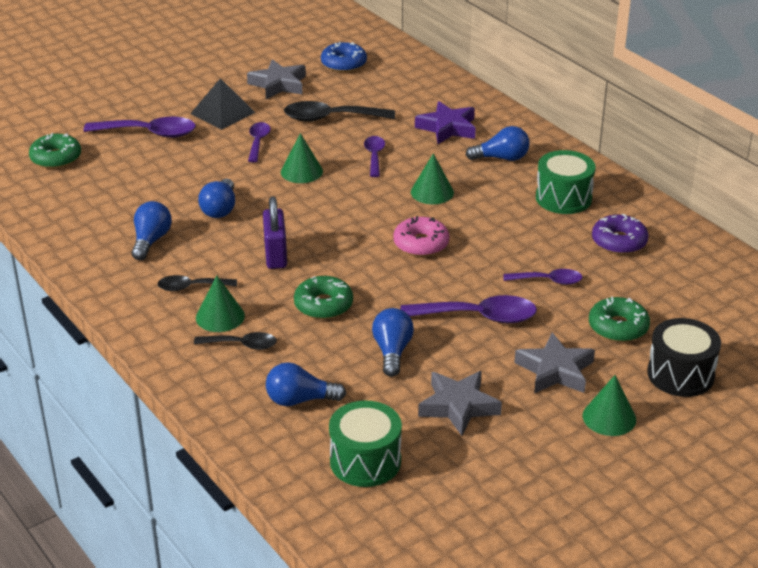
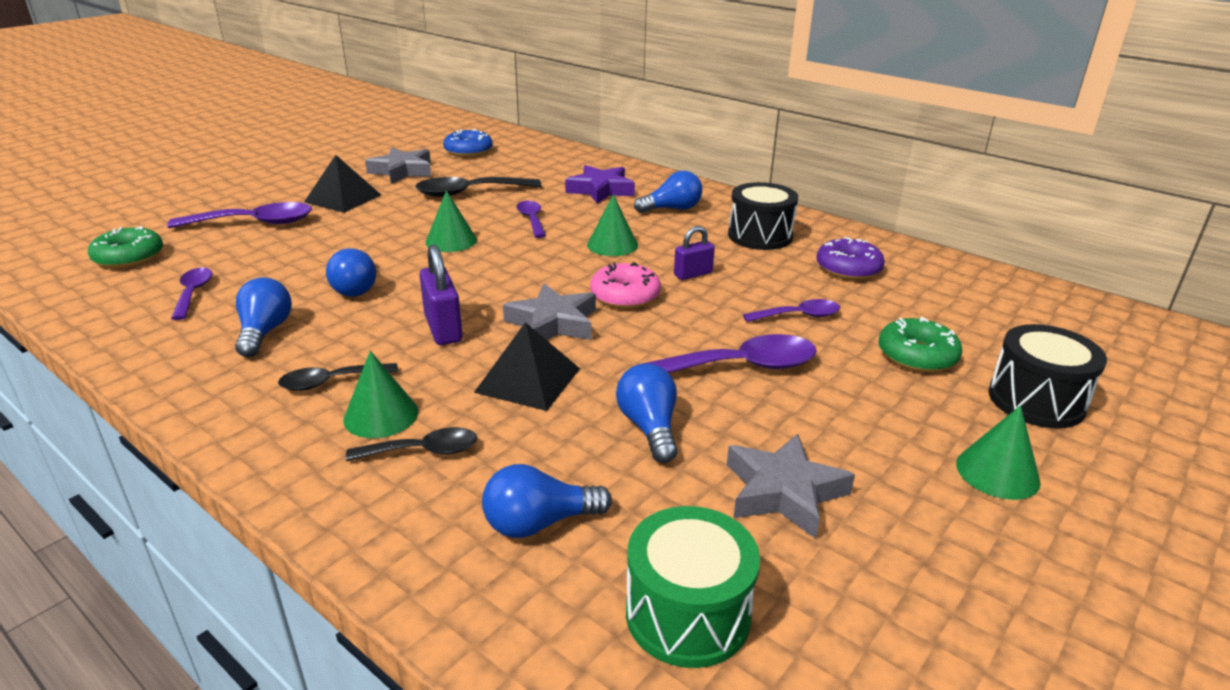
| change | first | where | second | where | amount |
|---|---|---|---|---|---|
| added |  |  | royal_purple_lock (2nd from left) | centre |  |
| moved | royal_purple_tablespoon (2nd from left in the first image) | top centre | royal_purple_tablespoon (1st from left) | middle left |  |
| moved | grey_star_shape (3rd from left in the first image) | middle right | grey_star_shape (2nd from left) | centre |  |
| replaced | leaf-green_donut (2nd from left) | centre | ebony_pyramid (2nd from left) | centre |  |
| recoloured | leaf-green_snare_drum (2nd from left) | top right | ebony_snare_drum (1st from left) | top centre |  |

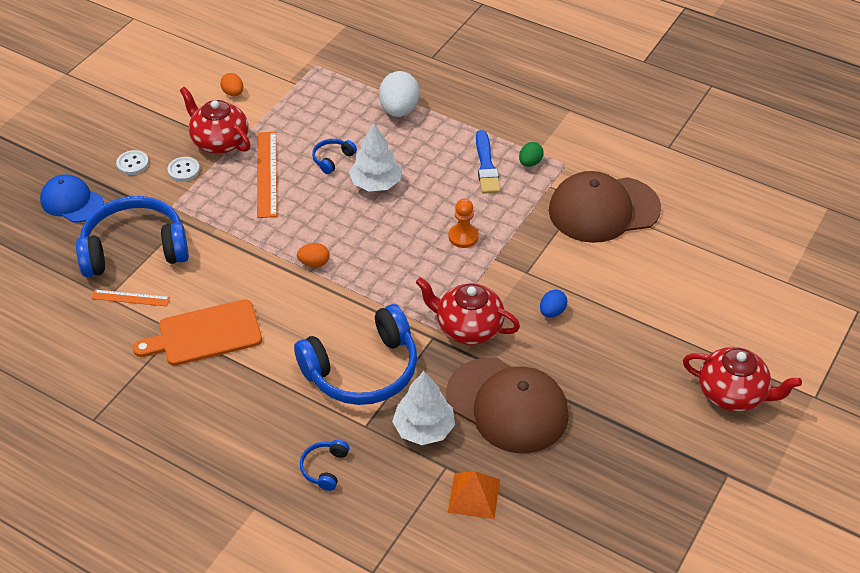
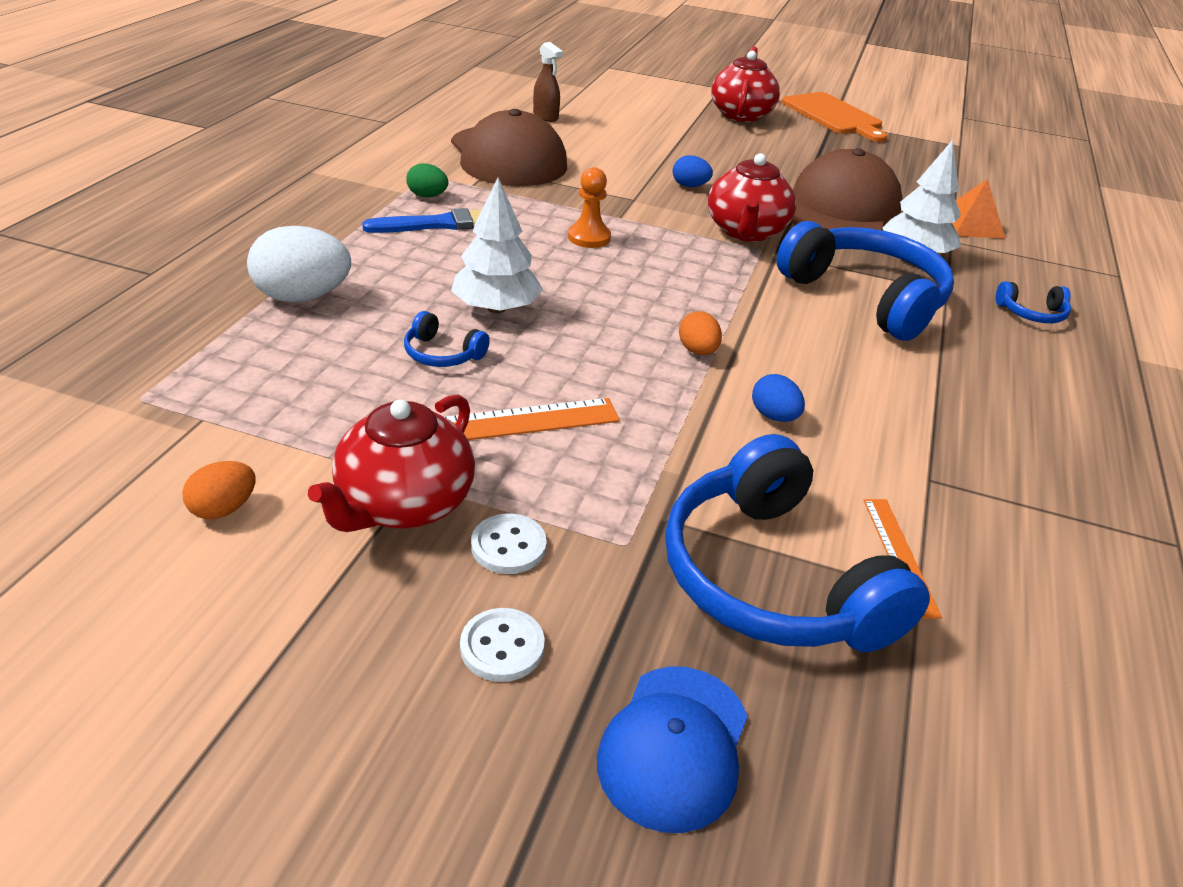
| change | first | where | second | where | amount |
|---|---|---|---|---|---|
| added |  |  | brown_spray_cleaner | top centre |  |
| added |  |  | cobalt_egg_shape (2nd from left) | centre |  |
| moved | orange-coloured_cutting_board | middle left |  | top right |  |

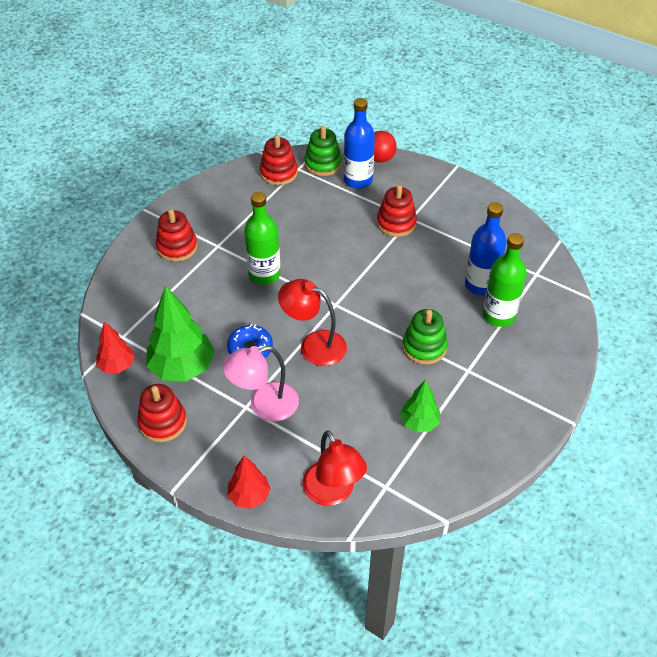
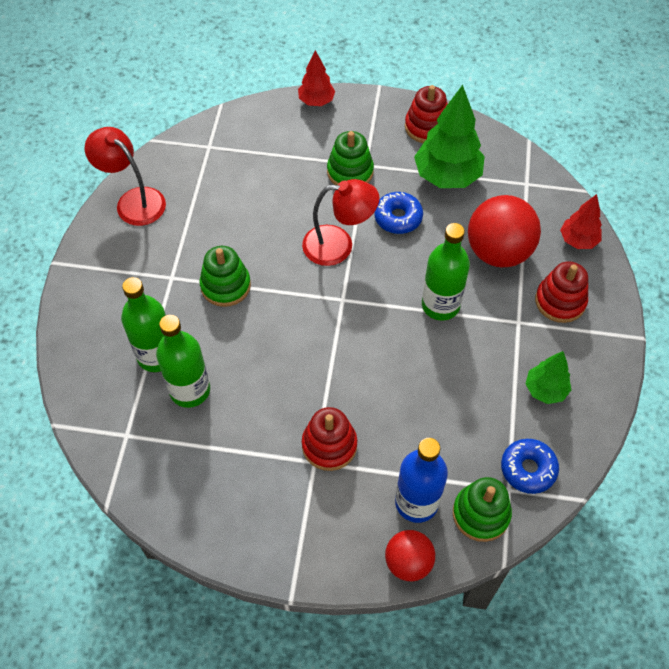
| change | first | where | second | where | amount |
|---|---|---|---|---|---|
| added |  |  | scarlet_play_ball (2nd from left) | middle right |  |
| moved | scarlet_tree (1st from left in the first image) | middle left | scarlet_tree (2nd from left) | top right |  |
| moved | scarlet_desk_lamp (2nd from left in the first image) | bottom centre | scarlet_desk_lamp (1st from left) | top left |  |
| moved | leaf-green_tree (2nd from left) | centre |  | middle right |  |
| replaced | rosy_desk_lamp | centre | leaf-green_ring_stacker (2nd from left) | top centre |  |
| replaced | scarlet_ring_stacker (3rd from left) | top centre | cobalt_donut (2nd from left) | bottom right |  |
| recoloured | cobalt_bottle (2nd from left) | middle right | leaf-green_bottle (2nd from left) | middle left |  |

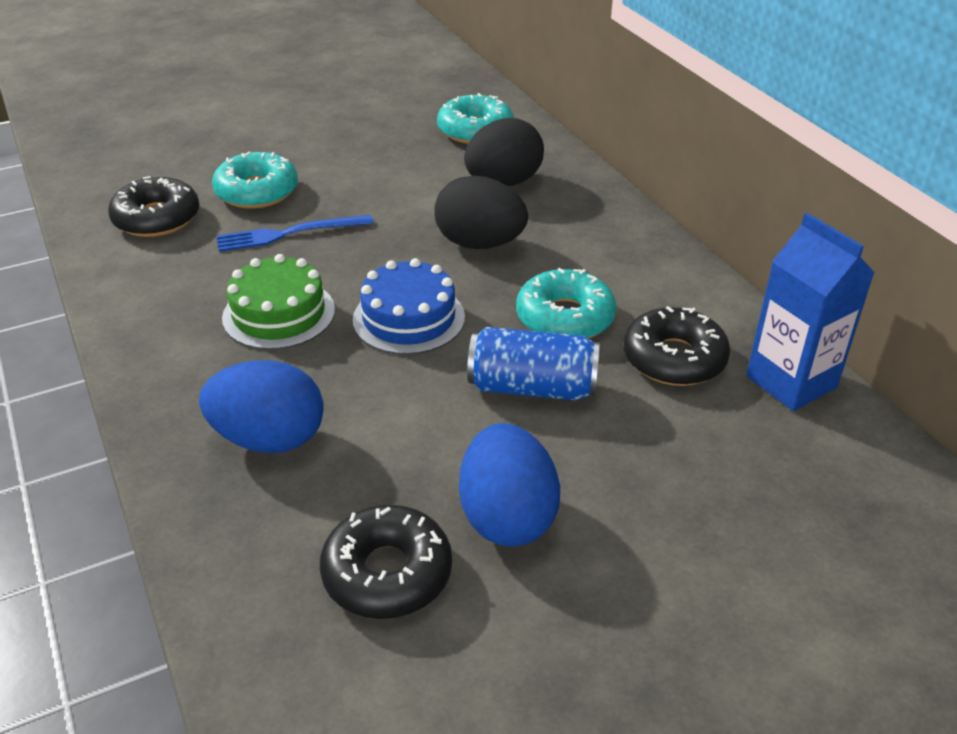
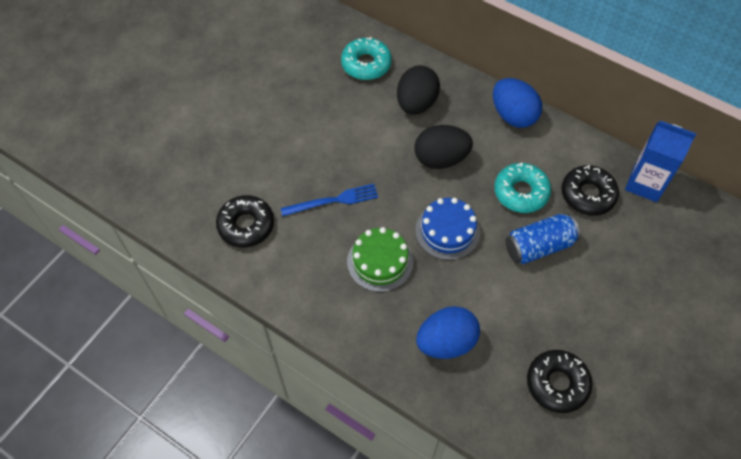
| change | first | where | second | where | amount |
|---|---|---|---|---|---|
| removed | aqua_donut (1st from left) | top left |  |  |  |
| moved | cobalt_egg_shape (2nd from left) | centre |  | top right |  |
| turned | cobalt_dinner_fork | top left |  | centre | 150 degrees counterclockwise |

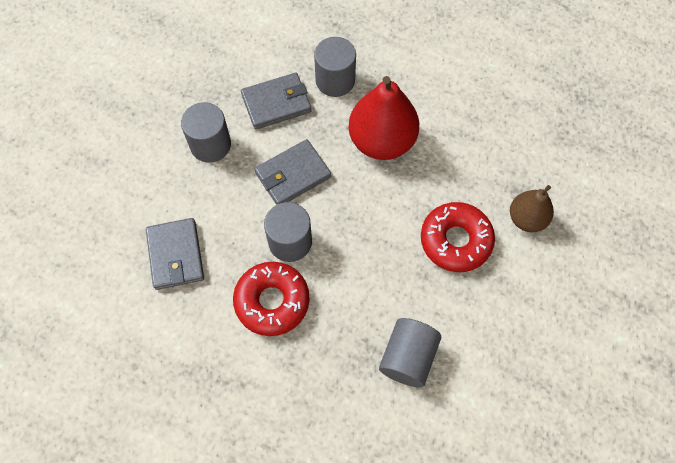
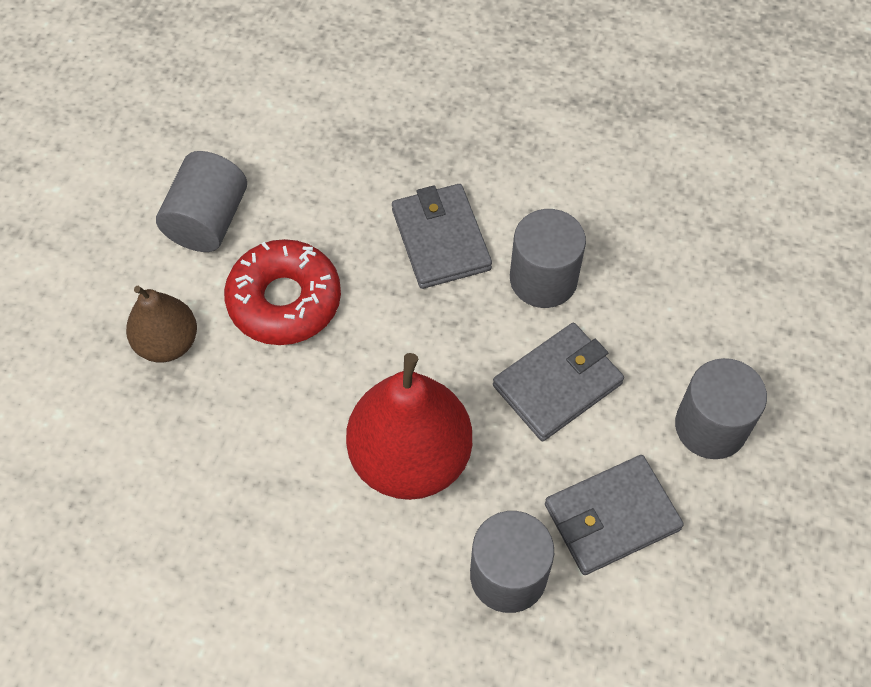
| change | first | where | second | where | amount |
|---|---|---|---|---|---|
| removed | scarlet_donut (1st from left) | centre |  |  |  |
| moved | grey_billfold (1st from left) | middle left |  | centre |  |
| moved | grey_solid_cylinder (4th from left in the first image) | bottom centre | grey_solid_cylinder (1st from left) | top left |  |

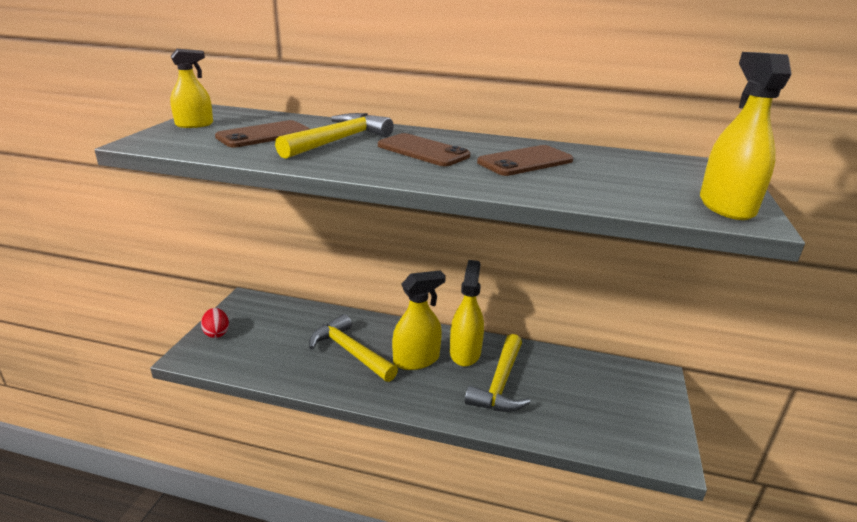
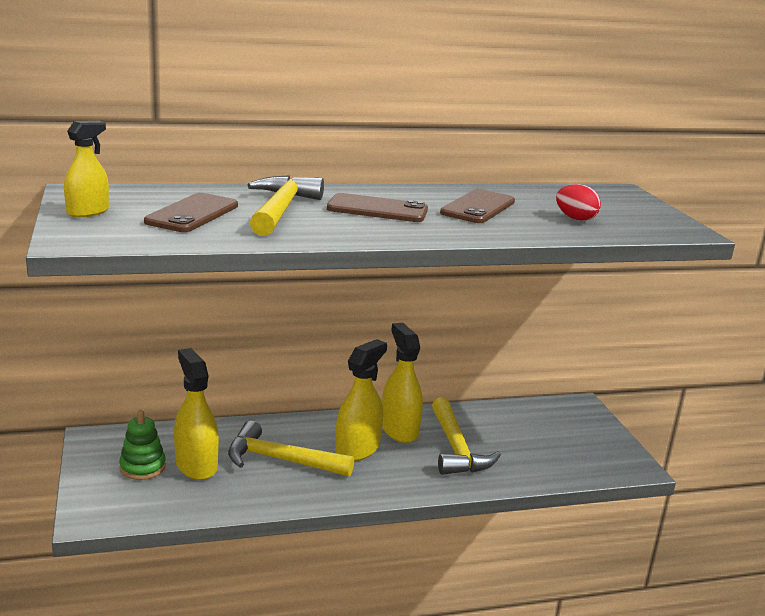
| change | first | where | second | where | amount |
|---|---|---|---|---|---|
| added |  |  | leaf-green_ring_stacker | bottom left |  |
| moved | scarlet_egg_shape | middle left |  | top right |  |
| moved | yellow_spray_cleaner (4th from left in the first image) | top right | yellow_spray_cleaner (2nd from left) | bottom left |  |

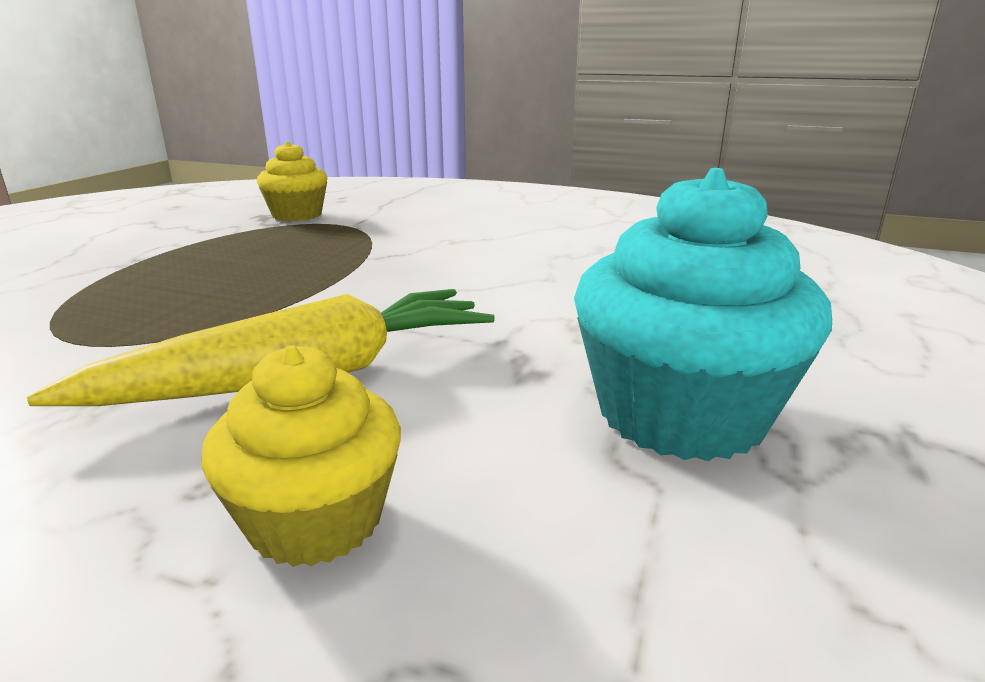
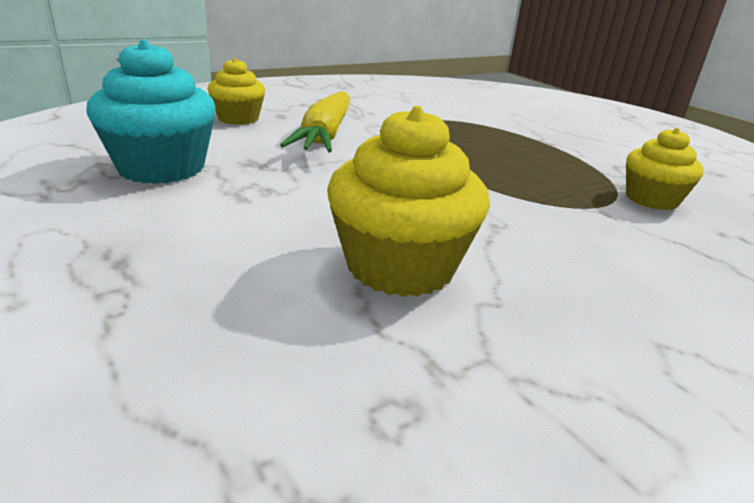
| change | first | where | second | where | amount |
|---|---|---|---|---|---|
| added |  |  | yellow_muffin (2nd from left) | centre |  |

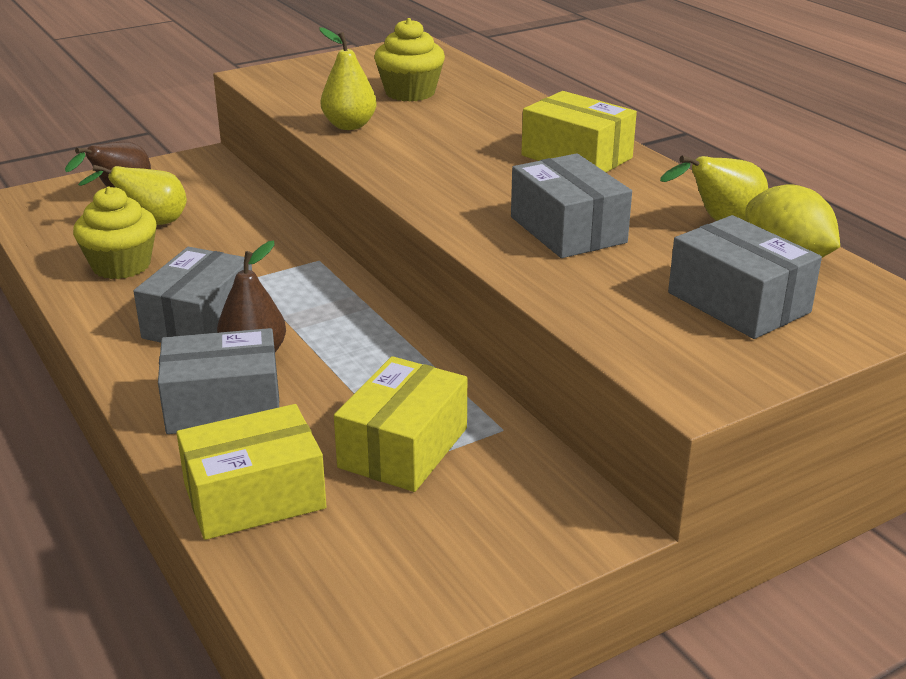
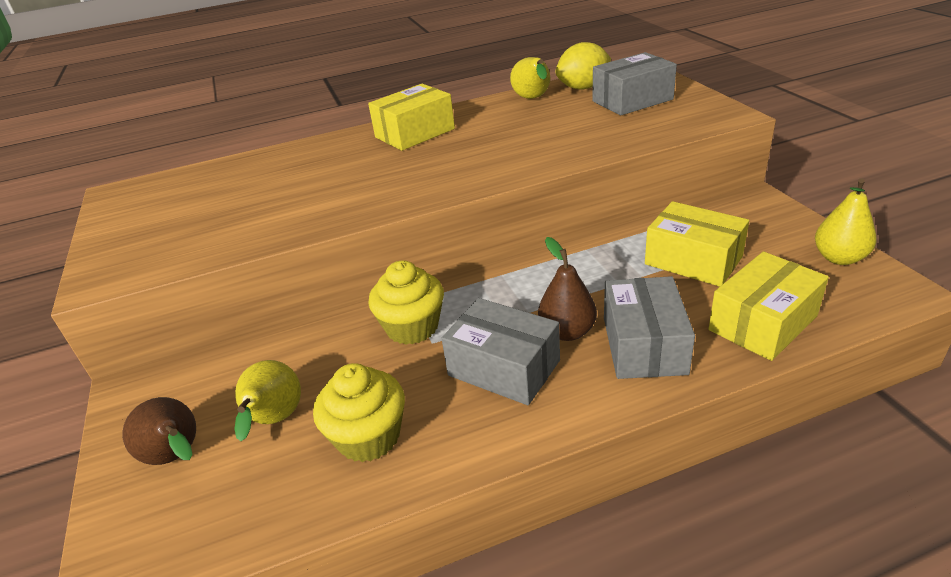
| change | first | where | second | where | amount |
|---|---|---|---|---|---|
| removed | grey_package (3rd from left) | top centre |  |  |  |
| moved | yellow_pear_fruit (2nd from left in the first image) | top centre | yellow_pear_fruit (3rd from left) | middle right |  |
| moved | yellow_muffin (2nd from left) | top centre |  | centre |  |
| turned | yellow_package (1st from left in the first image) | bottom left | yellow_package (3rd from left) | middle right | 60 degrees clockwise |

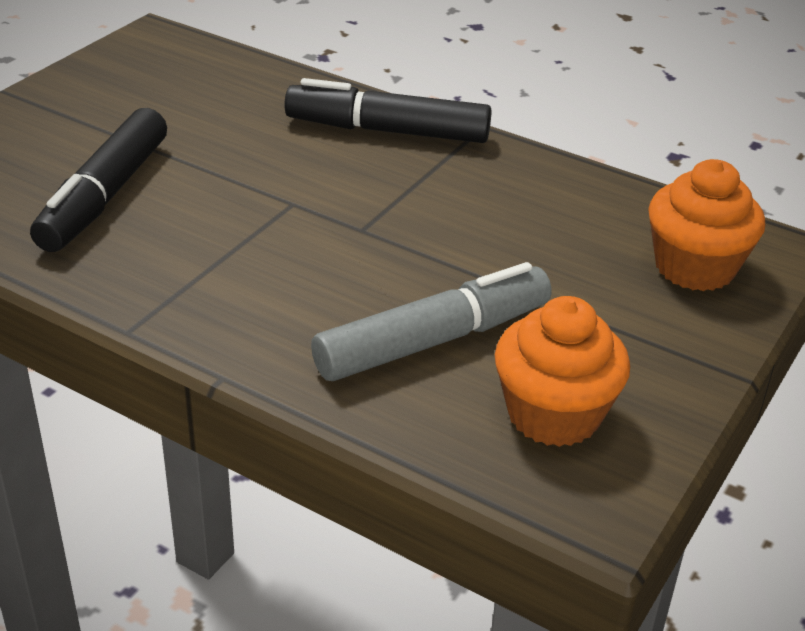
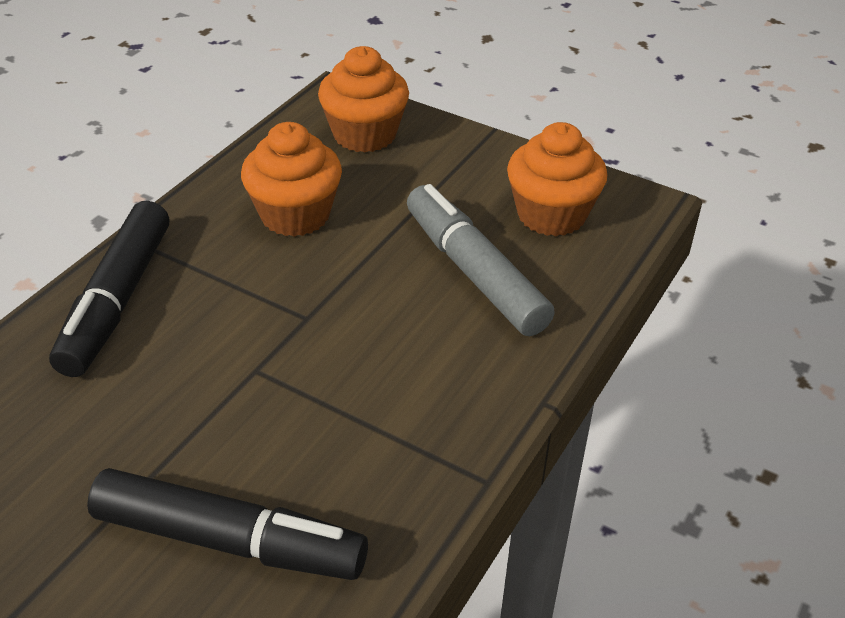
| change | first | where | second | where | amount |
|---|---|---|---|---|---|
| added |  |  | orange-coloured_muffin (1st from left) | top centre |  |

